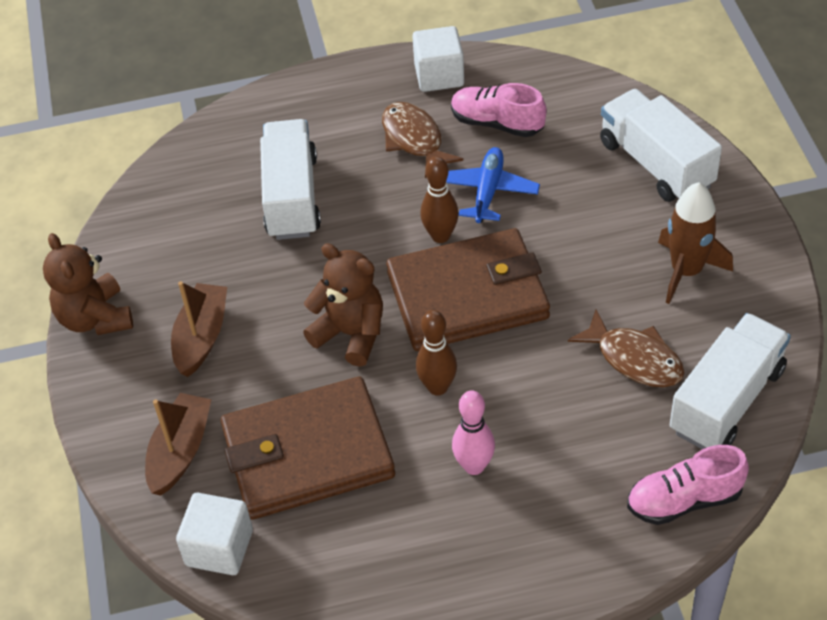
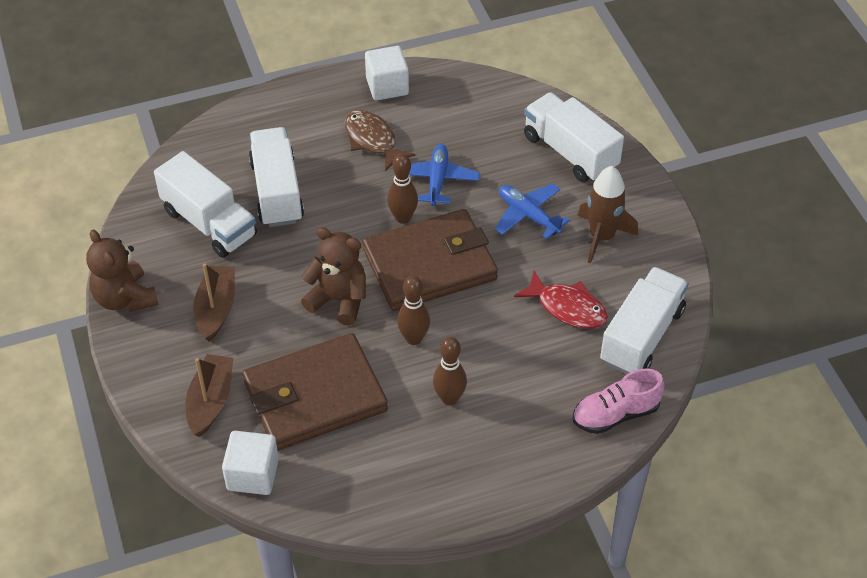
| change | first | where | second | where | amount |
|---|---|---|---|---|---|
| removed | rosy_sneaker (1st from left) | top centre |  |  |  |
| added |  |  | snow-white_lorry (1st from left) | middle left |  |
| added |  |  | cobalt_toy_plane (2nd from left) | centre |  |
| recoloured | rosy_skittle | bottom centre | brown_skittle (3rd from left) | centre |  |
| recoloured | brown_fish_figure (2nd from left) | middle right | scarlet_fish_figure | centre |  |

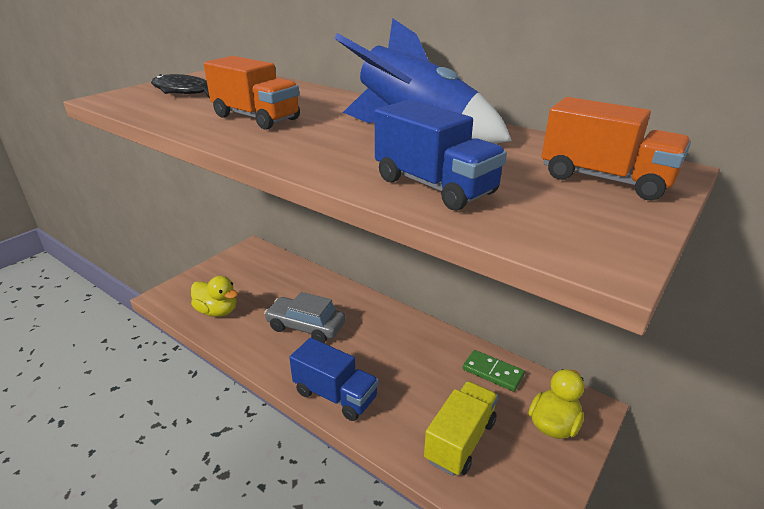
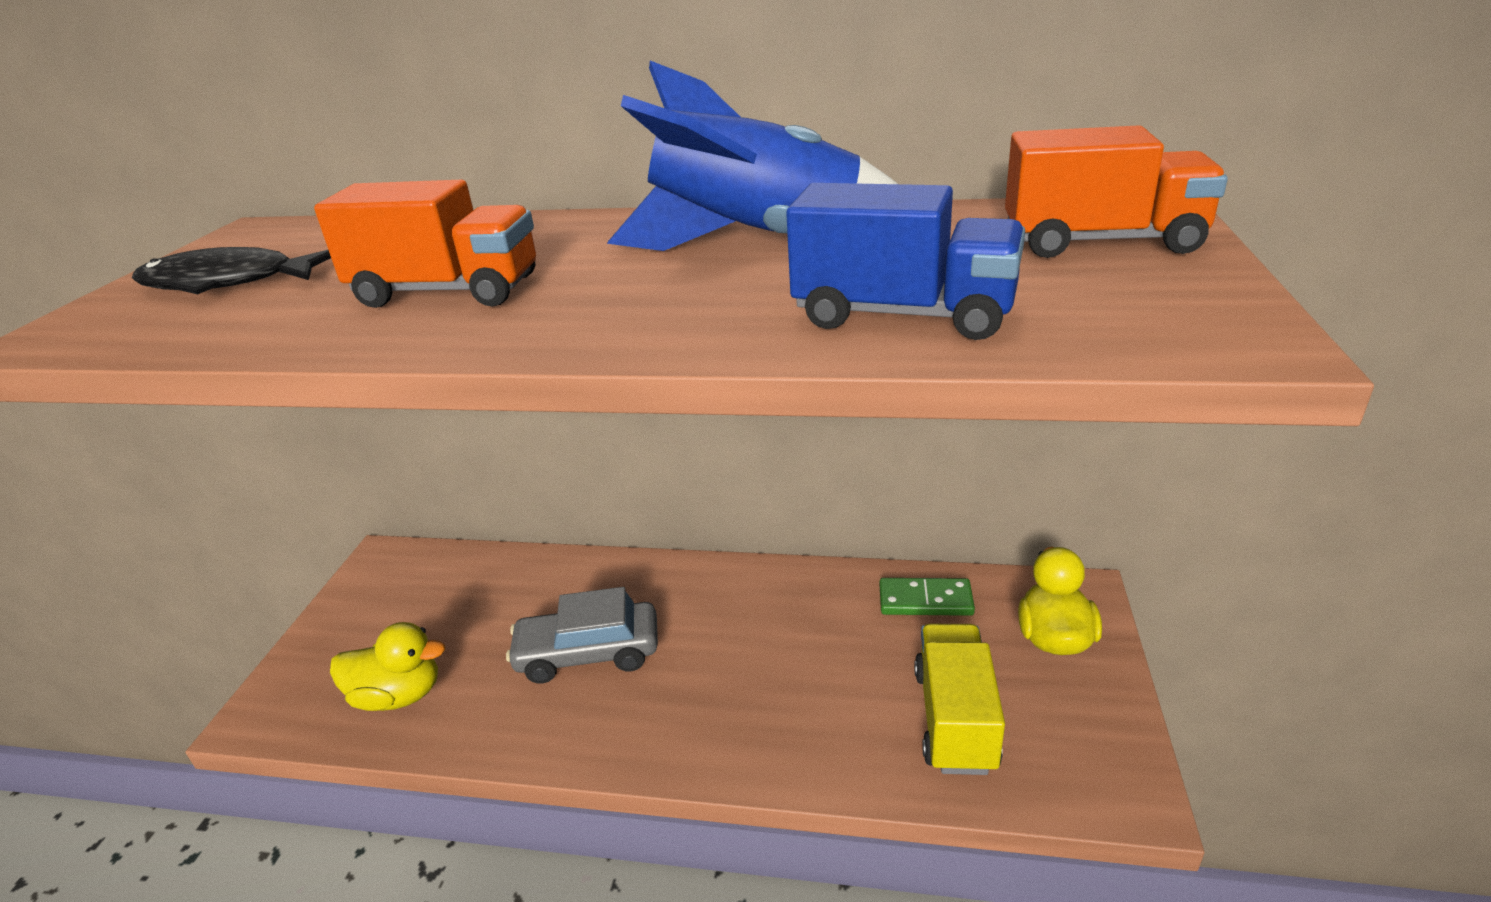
| change | first | where | second | where | amount |
|---|---|---|---|---|---|
| removed | cobalt_lorry (1st from left) | bottom centre |  |  |  |

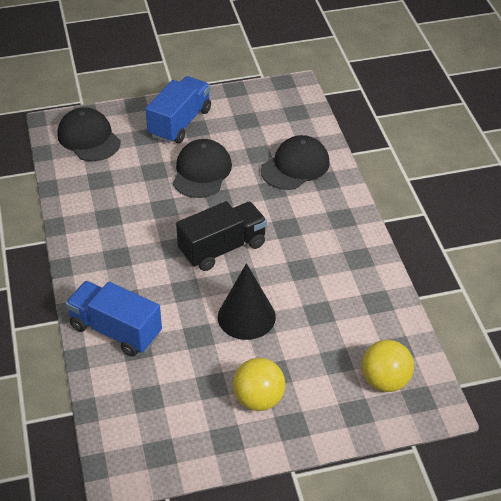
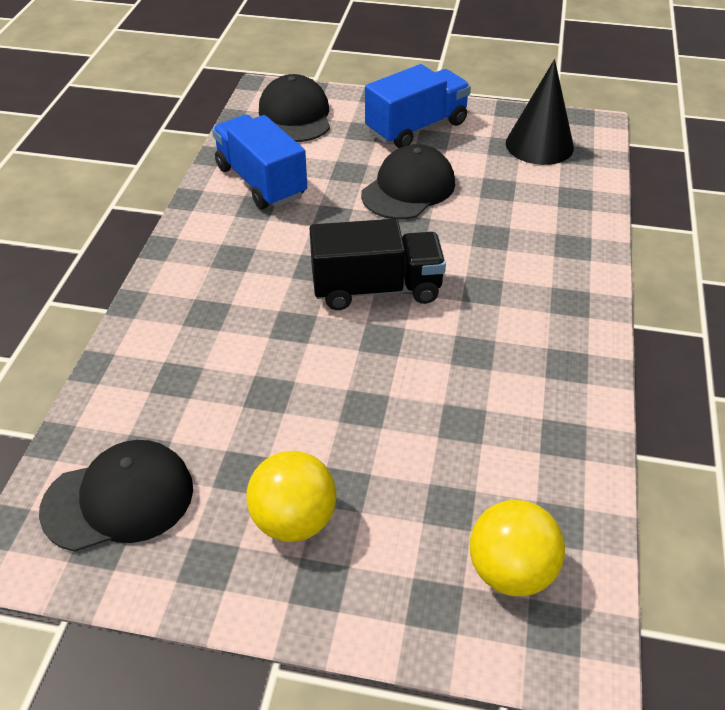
| change | first | where | second | where | amount |
|---|---|---|---|---|---|
| moved | cobalt_lorry (1st from left) | middle left |  | top centre |  |
| moved | ebony_cone_shape | centre |  | top right |  |
| moved | ebony_baseball_cap (3rd from left in the first image) | top centre | ebony_baseball_cap (1st from left) | bottom left |  |

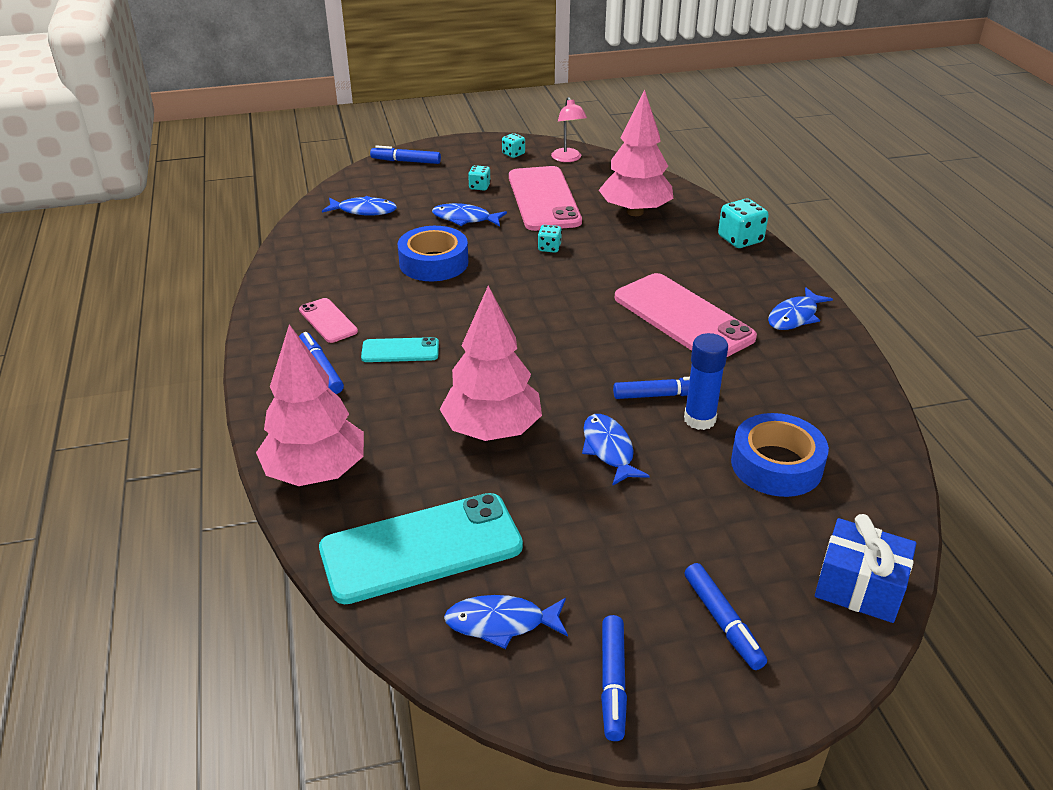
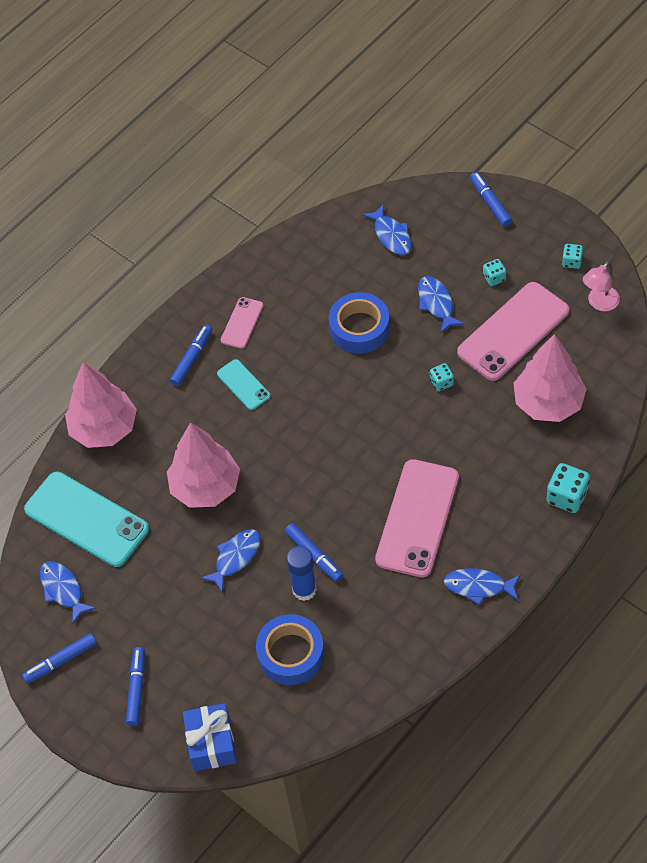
| change | first | where | second | where | amount |
|---|---|---|---|---|---|
| turned | cobalt_marker_pen (5th from left in the first image) | bottom right | cobalt_marker_pen (2nd from left) | bottom left | 150 degrees clockwise |

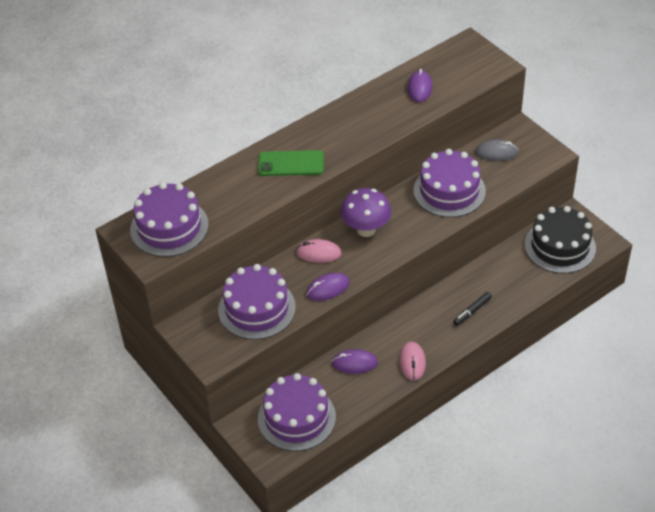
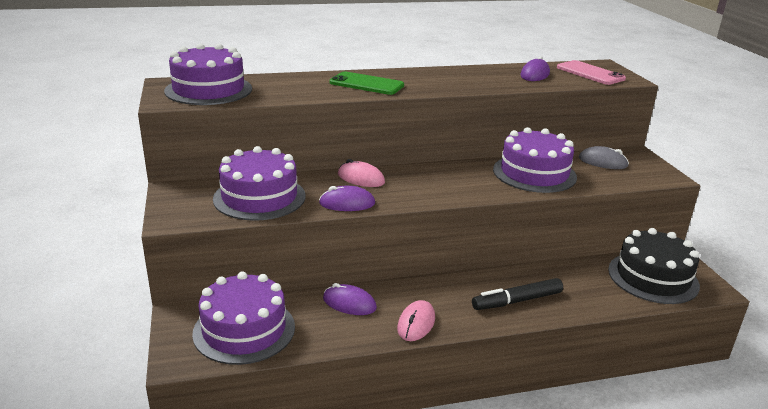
| change | first | where | second | where | amount |
|---|---|---|---|---|---|
| removed | royal_purple_toadstool | centre |  |  |  |
| added |  |  | rosy_phone | top right |  |
| resized | ebony_marker_pen | middle right |  | bottom right | x1.53 |

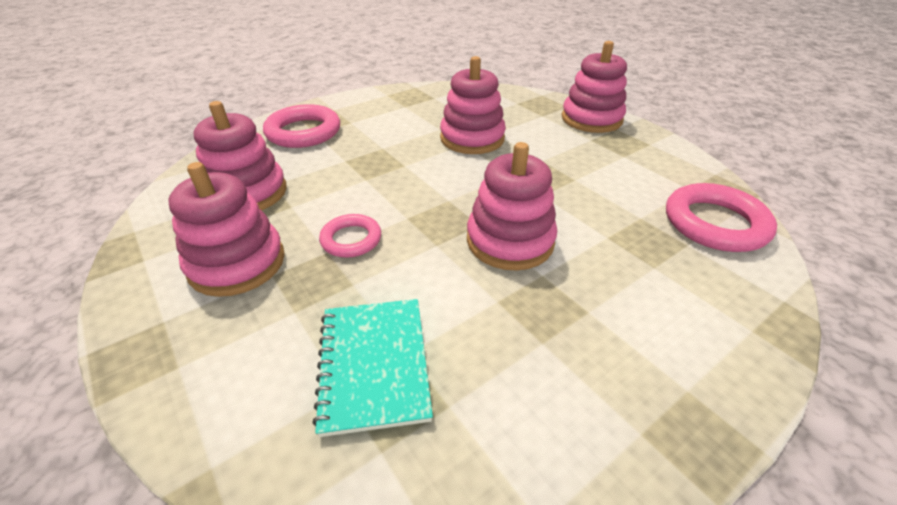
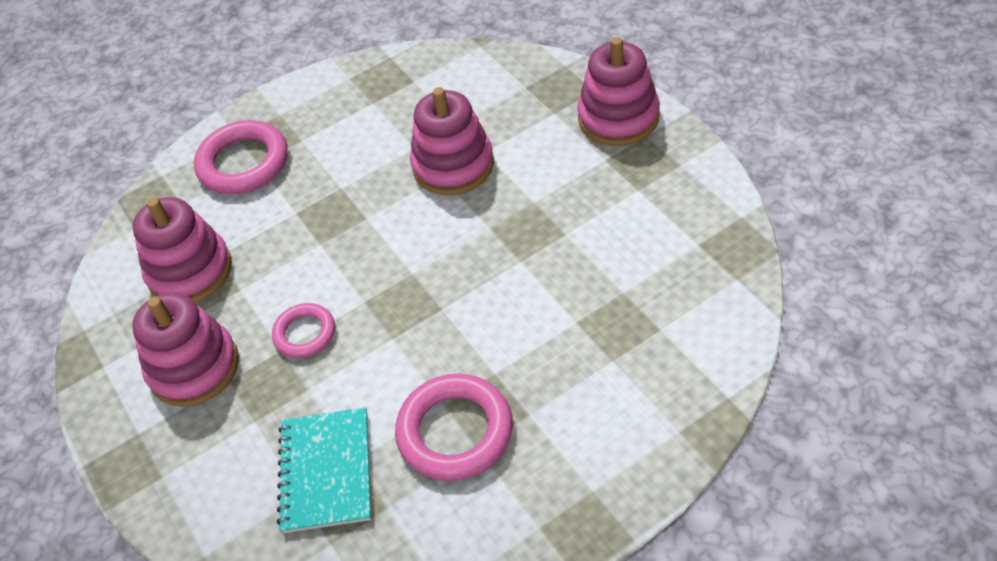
| change | first | where | second | where | amount |
|---|---|---|---|---|---|
| removed | rosy_ring_stacker (4th from left) | centre |  |  |  |
| moved | rosy_hoop (3rd from left) | middle right |  | bottom centre |  |

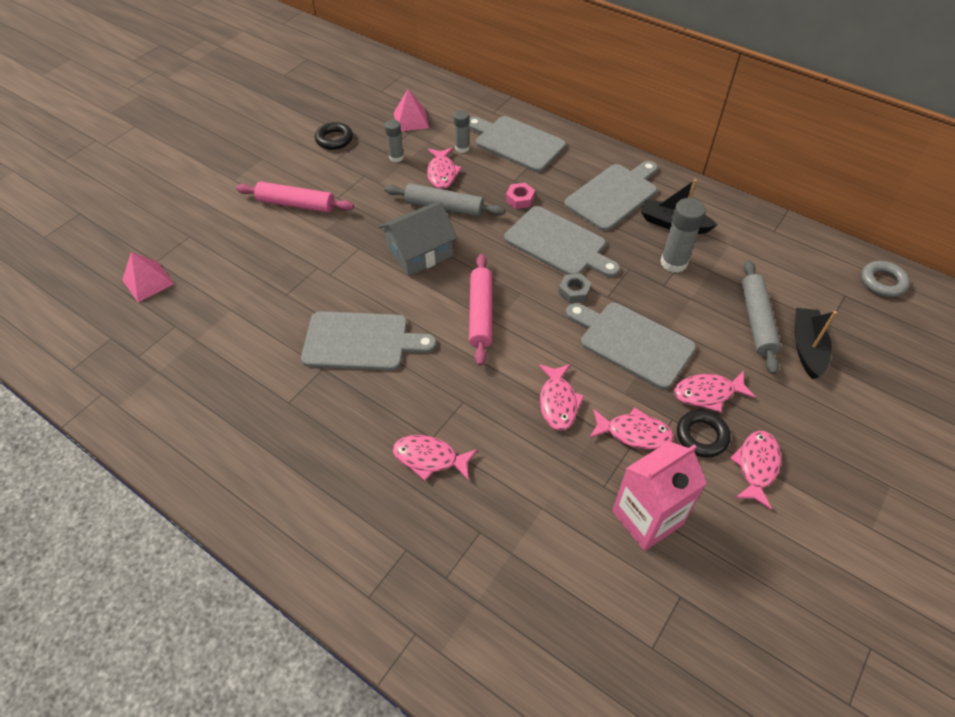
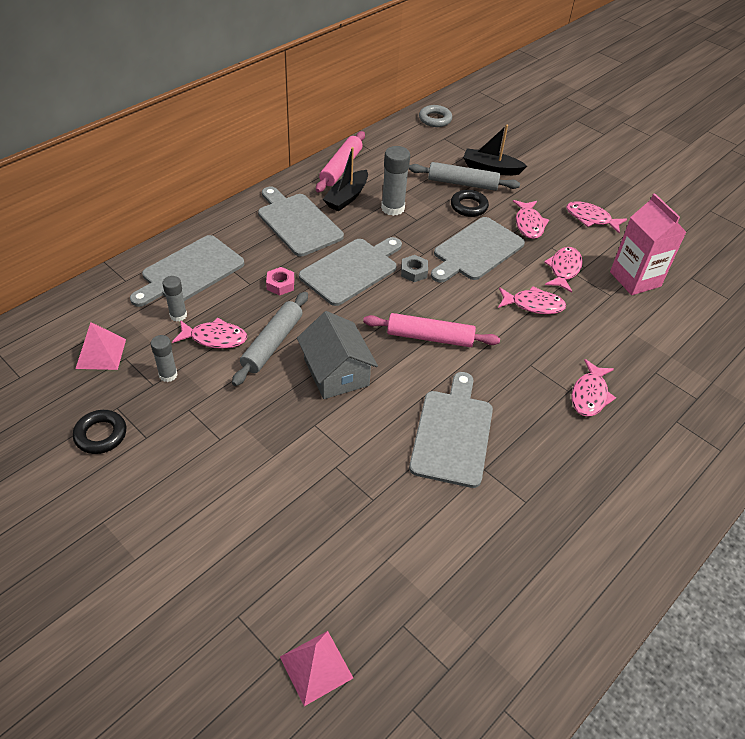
| change | first | where | second | where | amount |
|---|---|---|---|---|---|
| moved | rosy_pastry_roller (1st from left) | top left |  | top centre |  |
| moved | ebony_hoop (2nd from left) | middle right |  | top centre |  |

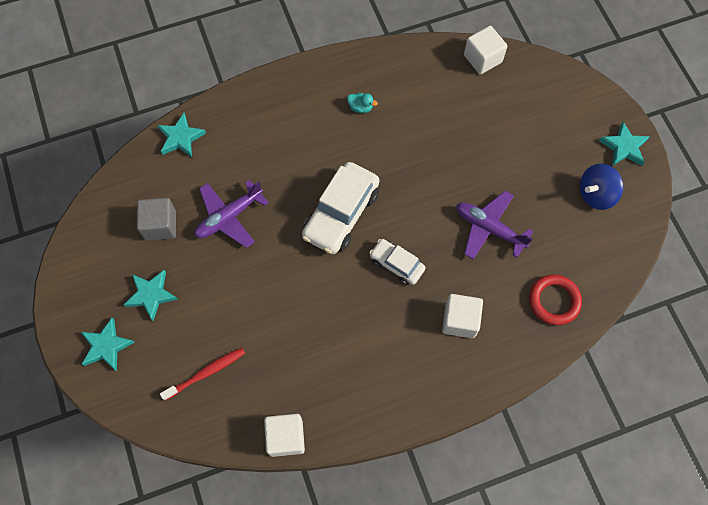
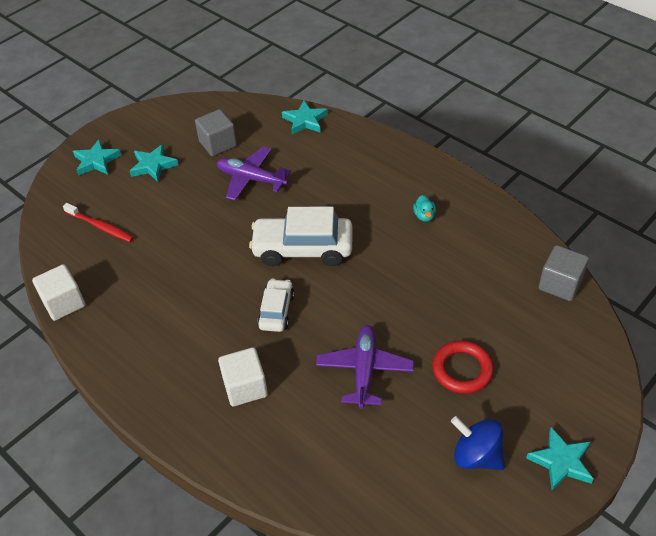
| change | first | where | second | where | amount |
|---|---|---|---|---|---|
| moved | scarlet_hoop | middle right |  | bottom right |  |
| recoloured | snow-white_solid_cube (3rd from left) | top right | grey_solid_cube (2nd from left) | middle right |  |

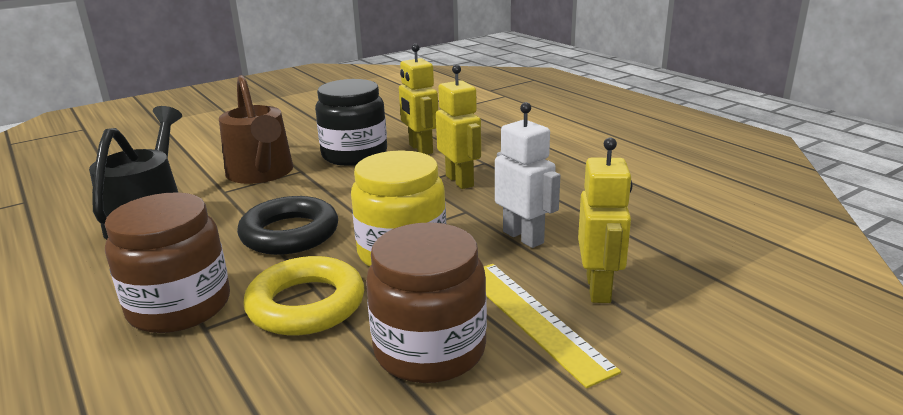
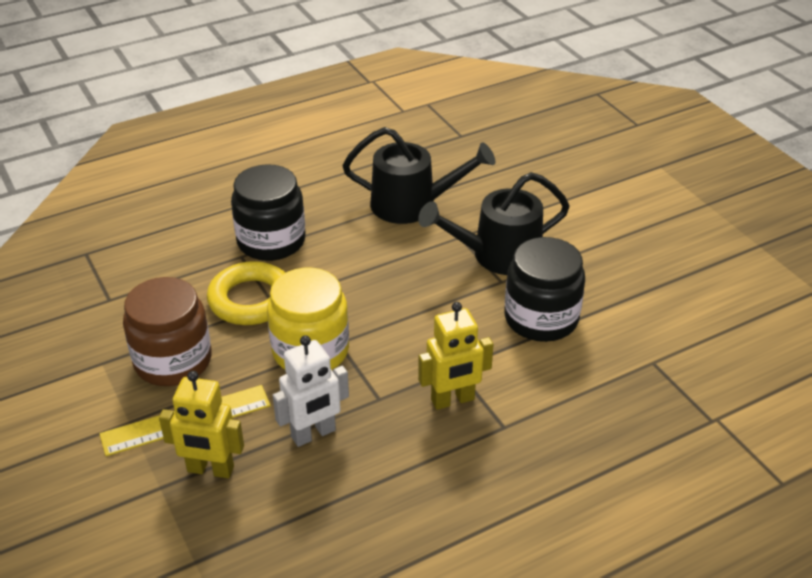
| change | first | where | second | where | amount |
|---|---|---|---|---|---|
| removed | ebony_hoop | middle left |  |  |  |
| removed | yellow_robot (1st from left) | top centre |  |  |  |
| recoloured | brown_jam_jar (1st from left) | middle left | ebony_jam_jar (1st from left) | middle left |  |
| recoloured | brown_watering_pot | top left | ebony_watering_pot (2nd from left) | centre |  |

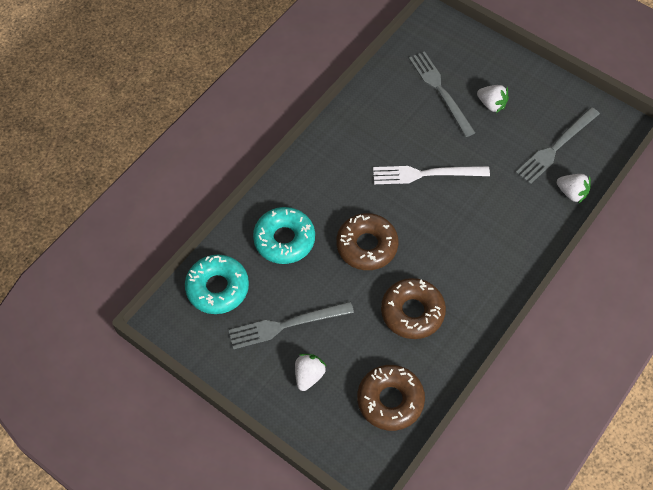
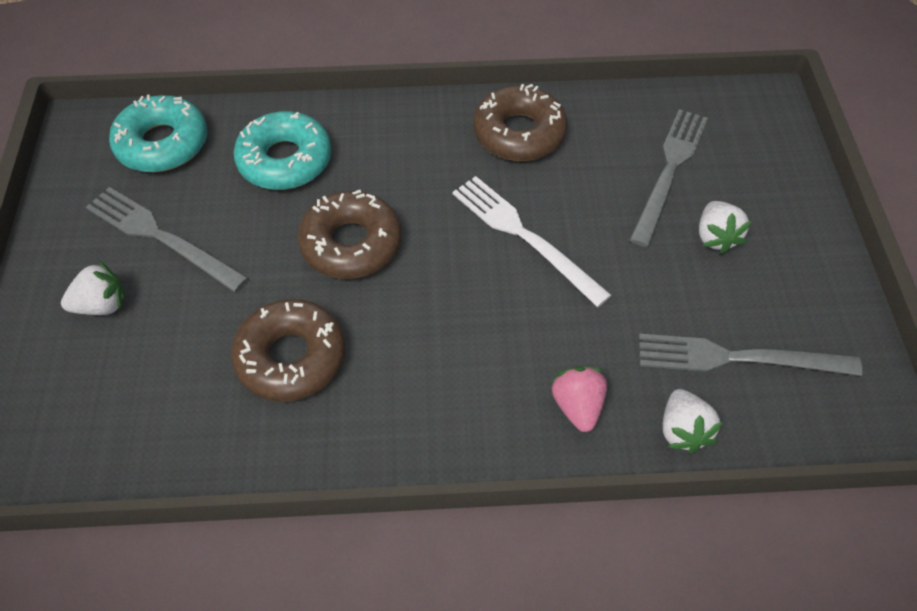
| change | first | where | second | where | amount |
|---|---|---|---|---|---|
| added |  |  | rosy_toy_strawberry | centre |  |
| moved | brown_donut (2nd from left in the first image) | bottom centre | brown_donut (3rd from left) | top centre |  |

